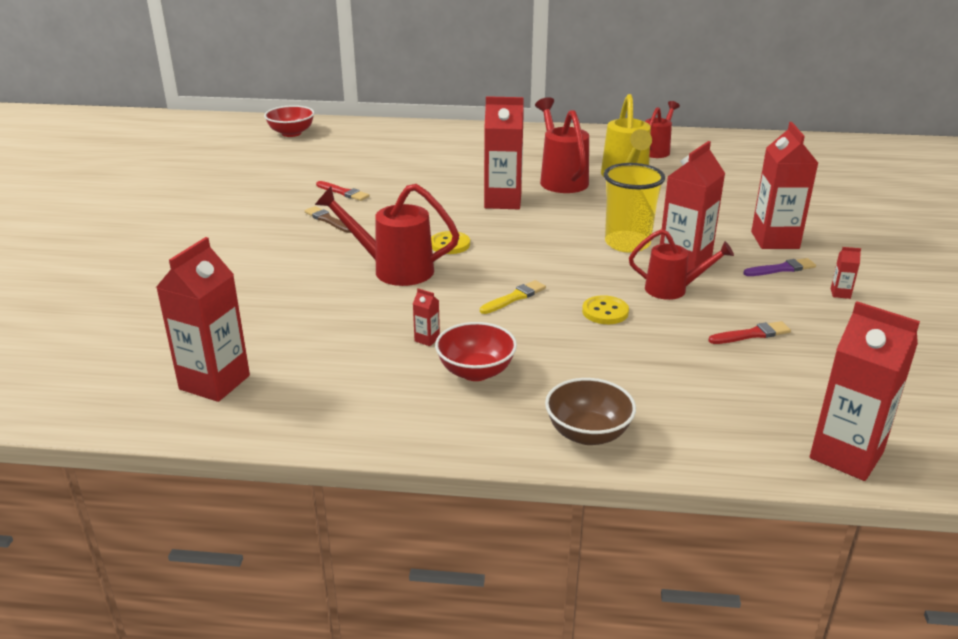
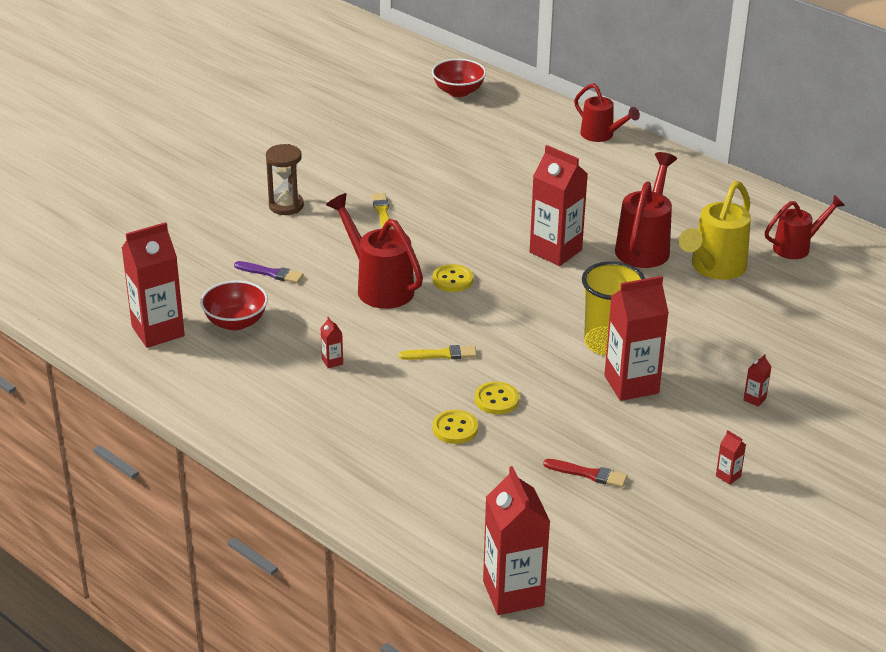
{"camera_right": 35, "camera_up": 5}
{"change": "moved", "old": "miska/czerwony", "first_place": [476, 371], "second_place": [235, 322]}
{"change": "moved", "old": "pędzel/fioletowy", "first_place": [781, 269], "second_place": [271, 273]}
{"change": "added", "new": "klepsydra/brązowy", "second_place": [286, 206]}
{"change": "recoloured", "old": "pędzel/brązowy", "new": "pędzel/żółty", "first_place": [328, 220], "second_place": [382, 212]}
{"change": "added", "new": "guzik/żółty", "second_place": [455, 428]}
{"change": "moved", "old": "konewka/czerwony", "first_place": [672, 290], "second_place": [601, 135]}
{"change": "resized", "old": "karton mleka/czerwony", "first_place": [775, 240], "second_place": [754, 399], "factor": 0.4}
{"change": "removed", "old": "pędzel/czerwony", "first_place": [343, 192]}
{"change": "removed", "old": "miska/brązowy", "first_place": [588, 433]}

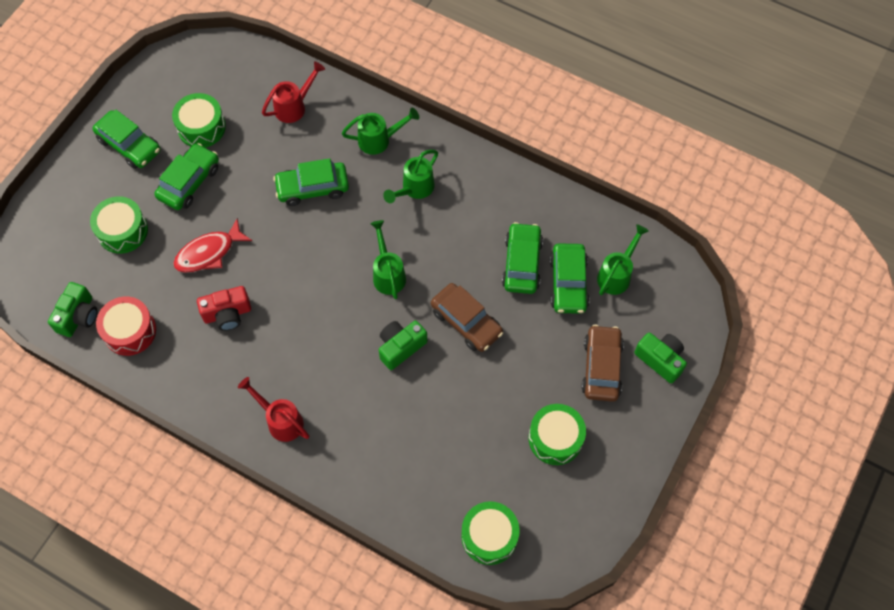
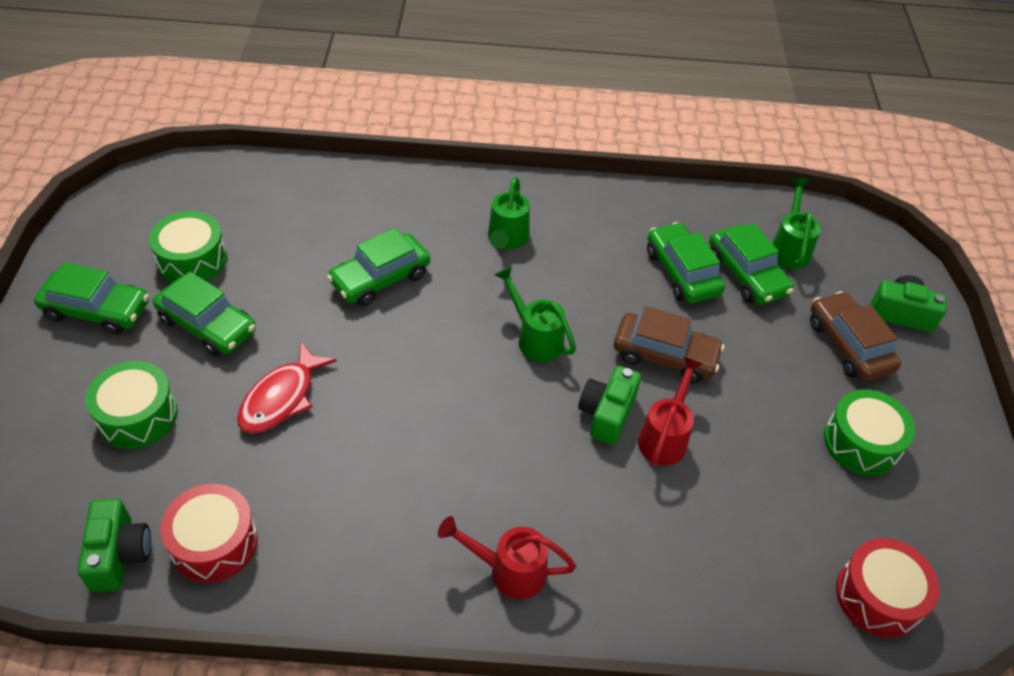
{"camera_right": -30, "camera_up": -15}
{"change": "turned", "old": "samochód/zielony", "first_place": [189, 182], "second_place": [208, 325], "degrees": 120}
{"change": "moved", "old": "konewka/czerwony", "first_place": [294, 106], "second_place": [665, 436]}
{"change": "recoloured", "old": "bęben/zielony", "new": "bęben/czerwony", "first_place": [489, 536], "second_place": [878, 596]}
{"change": "removed", "old": "aparat fotograficzny/czerwony", "first_place": [227, 314]}
{"change": "removed", "old": "konewka/zielony", "first_place": [380, 140]}

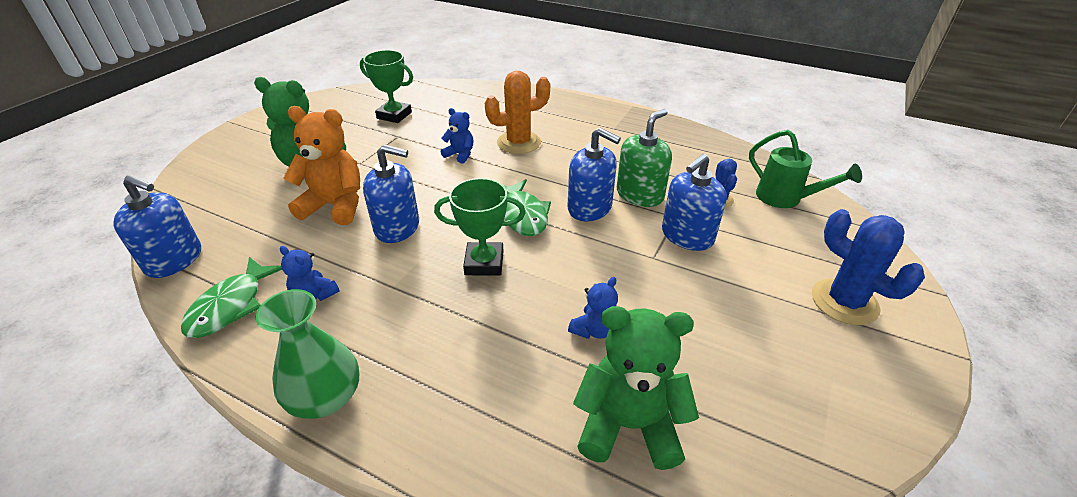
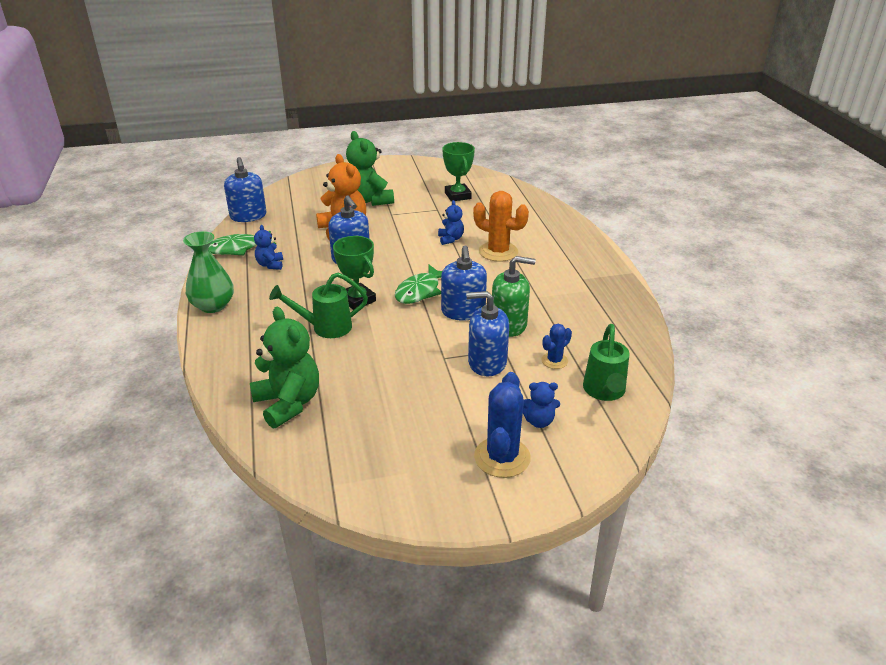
{"camera_right": 50, "camera_up": -5}
{"change": "added", "new": "konewka/zielony", "second_place": [325, 327]}
{"change": "moved", "old": "miś/niebieski", "first_place": [594, 330], "second_place": [538, 421]}

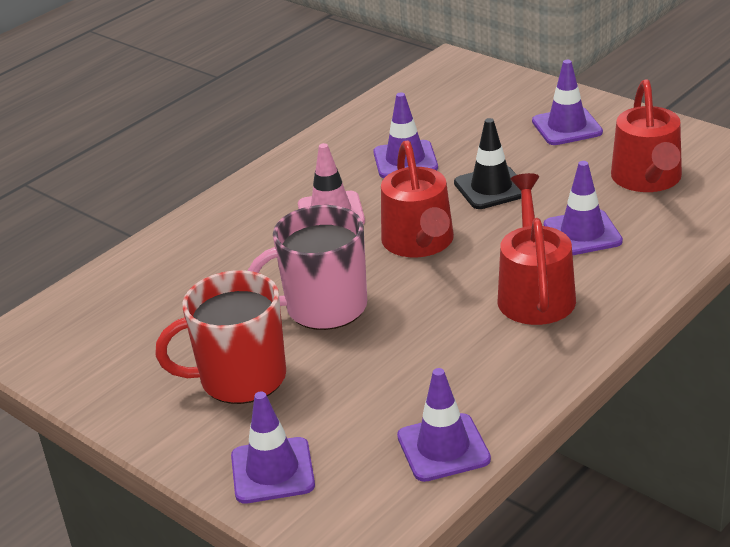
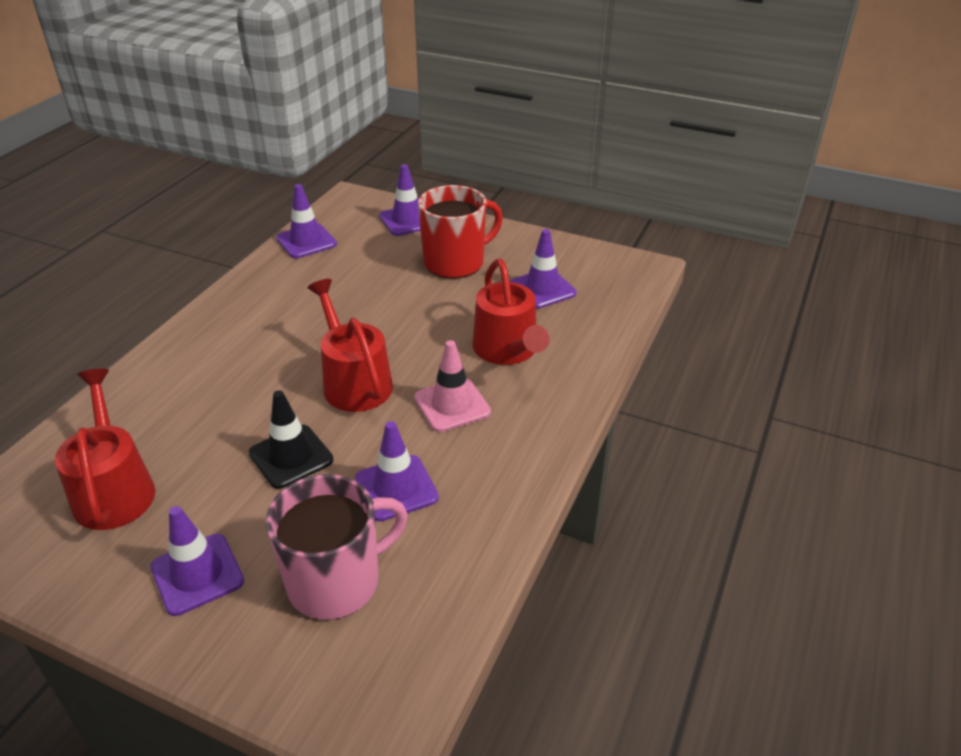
{"camera_right": 160, "camera_up": 5}
{"change": "moved", "old": "kubek/różowy", "first_place": [324, 307], "second_place": [336, 581]}
{"change": "moved", "old": "konewka/czerwony", "first_place": [535, 293], "second_place": [507, 350]}
{"change": "moved", "old": "pachołek/fioletowy", "first_place": [582, 233], "second_place": [542, 289]}

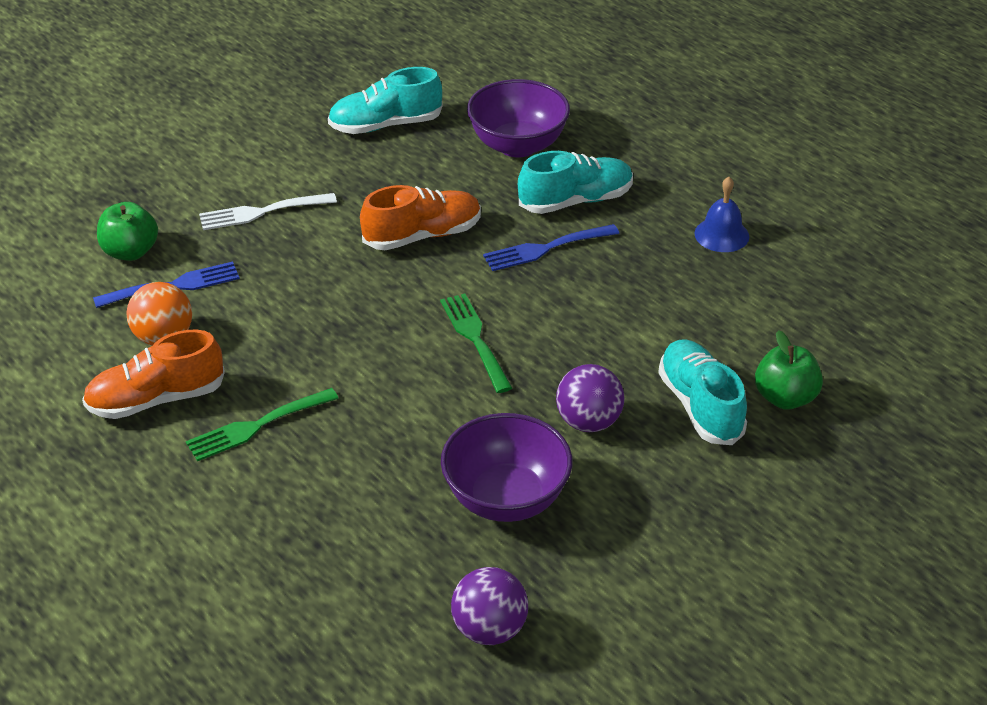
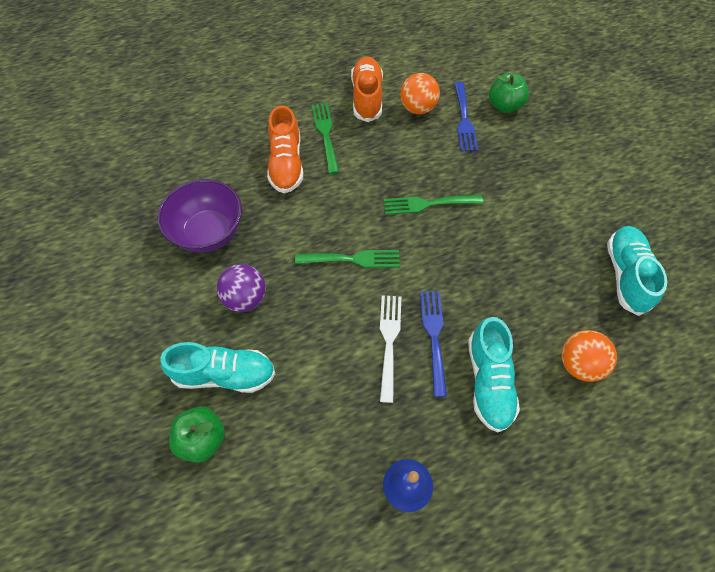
{"camera_right": 110, "camera_up": 20}
{"change": "moved", "old": "but/pomarańczowy", "first_place": [422, 235], "second_place": [286, 164]}
{"change": "moved", "old": "widelec/biały", "first_place": [262, 212], "second_place": [389, 341]}
{"change": "added", "new": "widelec/zielony", "second_place": [428, 204]}
{"change": "replaced", "old": "miska/fioletowy", "new": "piłka/pomarańczowy", "first_place": [518, 145], "second_place": [579, 364]}
{"change": "removed", "old": "piłka/fioletowy", "first_place": [489, 629]}

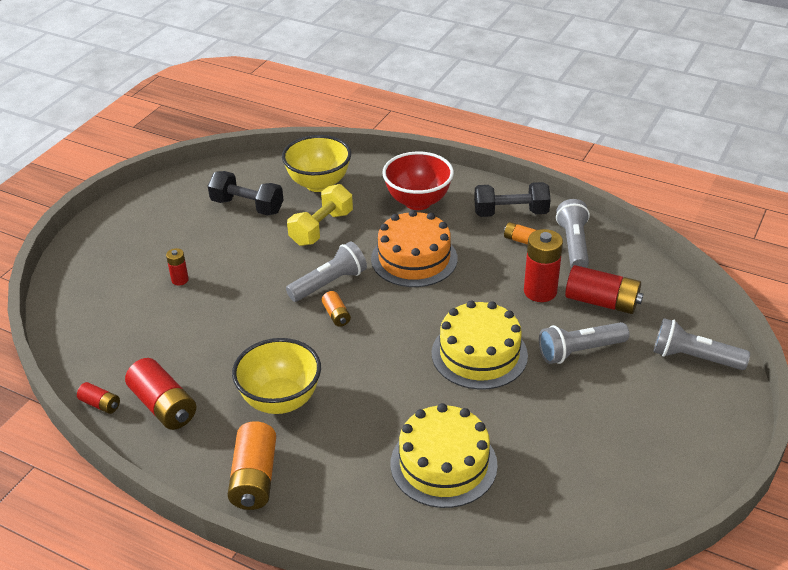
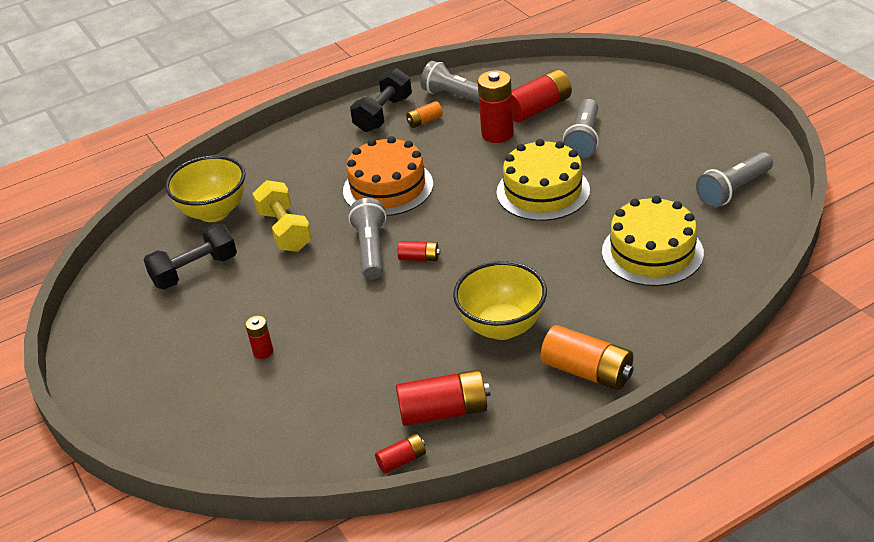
{"camera_right": -55, "camera_up": 0}
{"change": "recoloured", "old": "bateria/pomarańczowy", "new": "bateria/czerwony", "first_place": [336, 315], "second_place": [419, 258]}
{"change": "moved", "old": "latarka/szary", "first_place": [693, 358], "second_place": [733, 190]}
{"change": "removed", "old": "miska/czerwony", "first_place": [418, 201]}

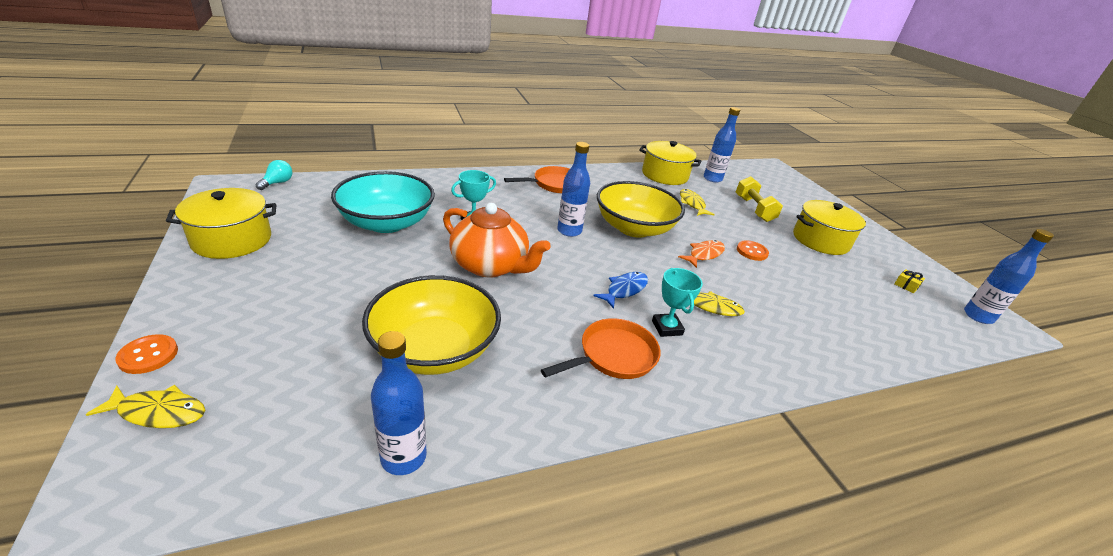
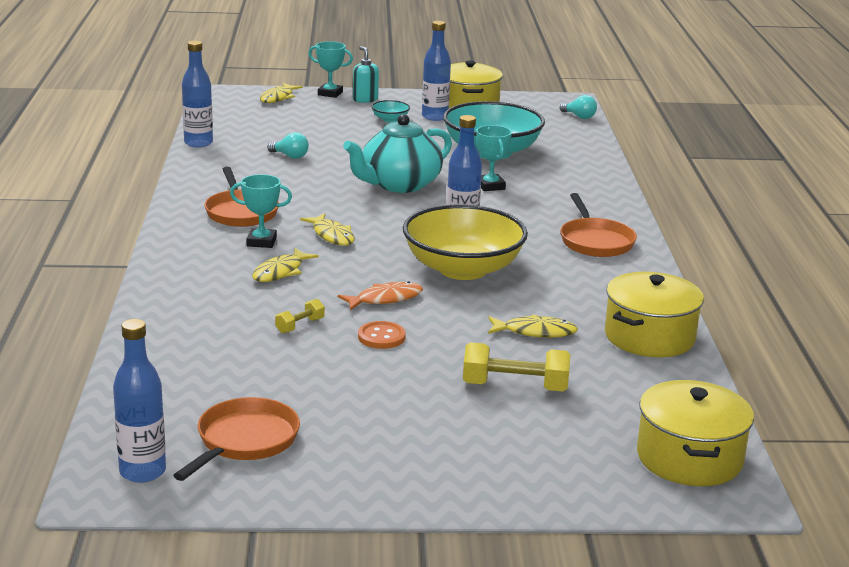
{"camera_right": 110, "camera_up": -10}
{"change": "replaced", "old": "prezent/żółty", "new": "patelnia/pomarańczowy", "first_place": [906, 285], "second_place": [244, 441]}
{"change": "replaced", "old": "miska/żółty", "new": "żarówka/turkusowy", "first_place": [434, 349], "second_place": [290, 156]}
{"change": "added", "new": "hantel/żółty", "second_place": [300, 326]}
{"change": "recoloured", "old": "ryba/niebieski", "new": "ryba/żółty", "first_place": [624, 290], "second_place": [332, 236]}
{"change": "replaced", "old": "guzik/pomarańczowy", "new": "puchar/turkusowy", "first_place": [148, 355], "second_place": [330, 93]}
{"change": "turned", "old": "ryba/pomarańczowy", "first_place": [704, 254], "second_place": [385, 299], "degrees": -90}
{"change": "recoloured", "old": "imbryk/pomarańczowy", "new": "imbryk/turkusowy", "first_place": [490, 266], "second_place": [399, 184]}
{"change": "added", "new": "dozownik mydła/turkusowy", "second_place": [365, 99]}
{"change": "added", "new": "miska/turkusowy", "second_place": [390, 119]}
{"change": "moved", "old": "butelka/niebieski", "first_place": [712, 178], "second_place": [434, 117]}
{"change": "moved", "old": "garnek/żółty", "first_place": [820, 240], "second_place": [689, 458]}

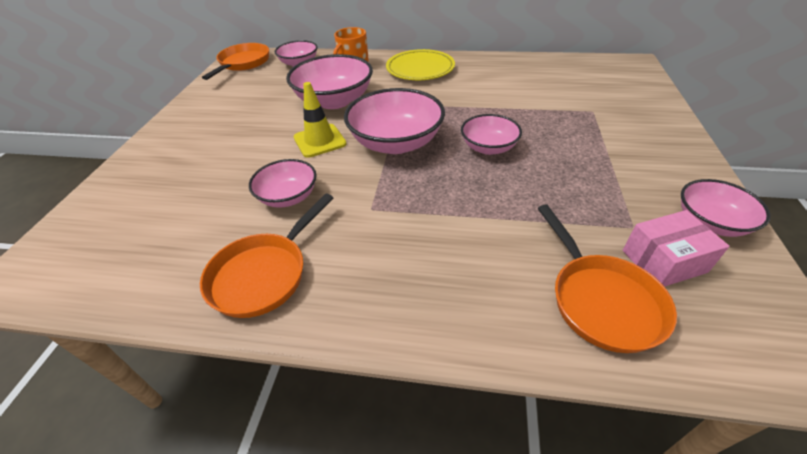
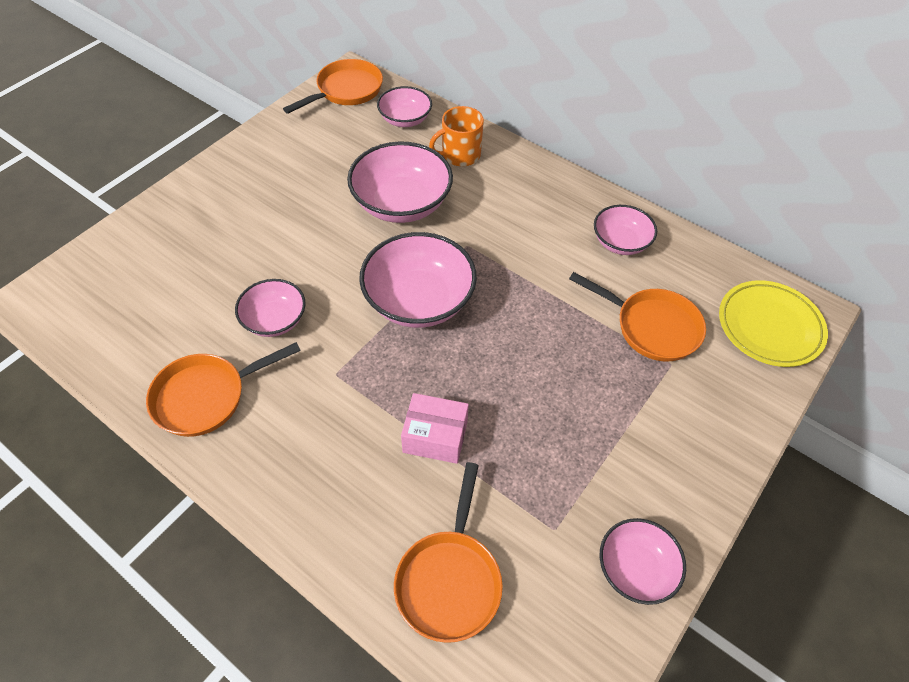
{"camera_right": 25, "camera_up": 10}
{"change": "moved", "old": "pudełko/różowy", "first_place": [663, 261], "second_place": [435, 436]}
{"change": "added", "new": "patelnia/pomarańczowy", "second_place": [652, 327]}
{"change": "moved", "old": "miska/różowy", "first_place": [488, 147], "second_place": [620, 242]}
{"change": "moved", "old": "talerz/żółty", "first_place": [420, 69], "second_place": [769, 327]}
{"change": "removed", "old": "pachołek/żółty", "first_place": [319, 141]}

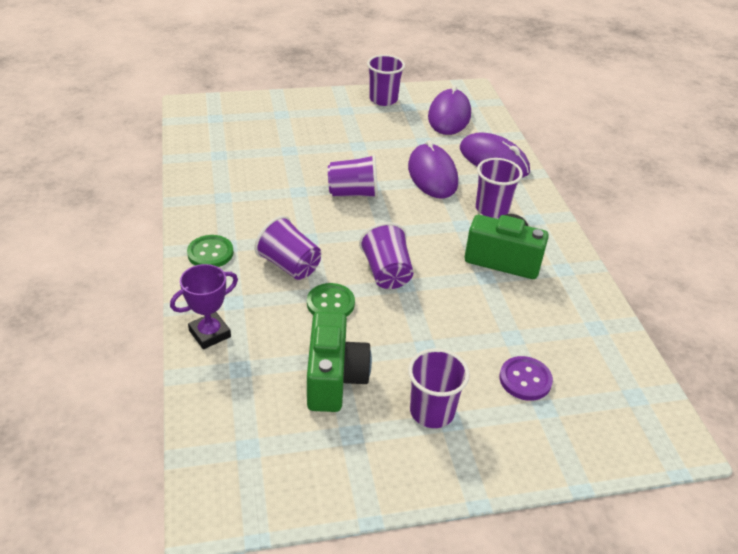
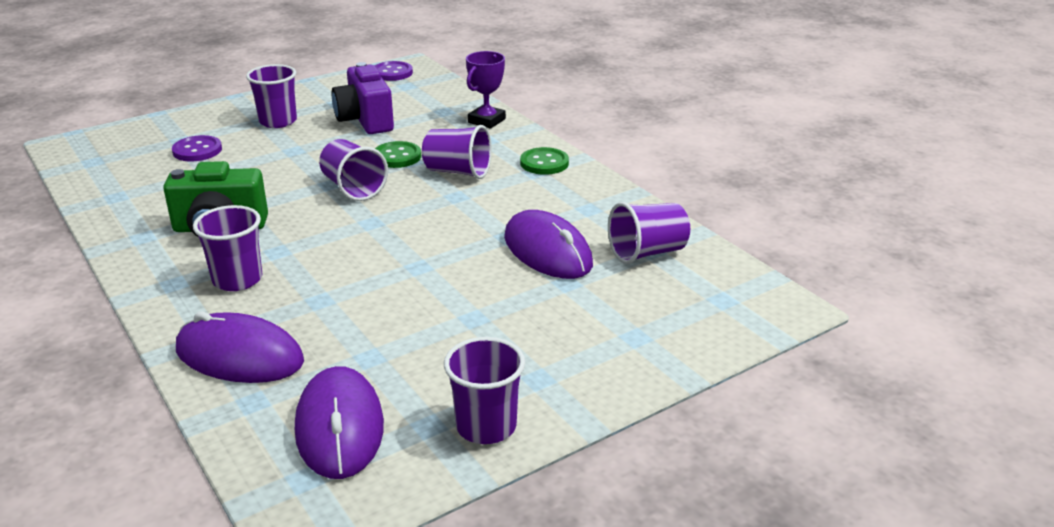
{"camera_right": 160, "camera_up": -10}
{"change": "recoloured", "old": "aparat fotograficzny/zielony", "new": "aparat fotograficzny/fioletowy", "first_place": [334, 379], "second_place": [365, 120]}
{"change": "added", "new": "guzik/fioletowy", "second_place": [392, 73]}
{"change": "moved", "old": "myszka/fioletowy", "first_place": [432, 175], "second_place": [547, 251]}
{"change": "moved", "old": "szklanka/fioletowy", "first_place": [353, 193], "second_place": [647, 253]}

